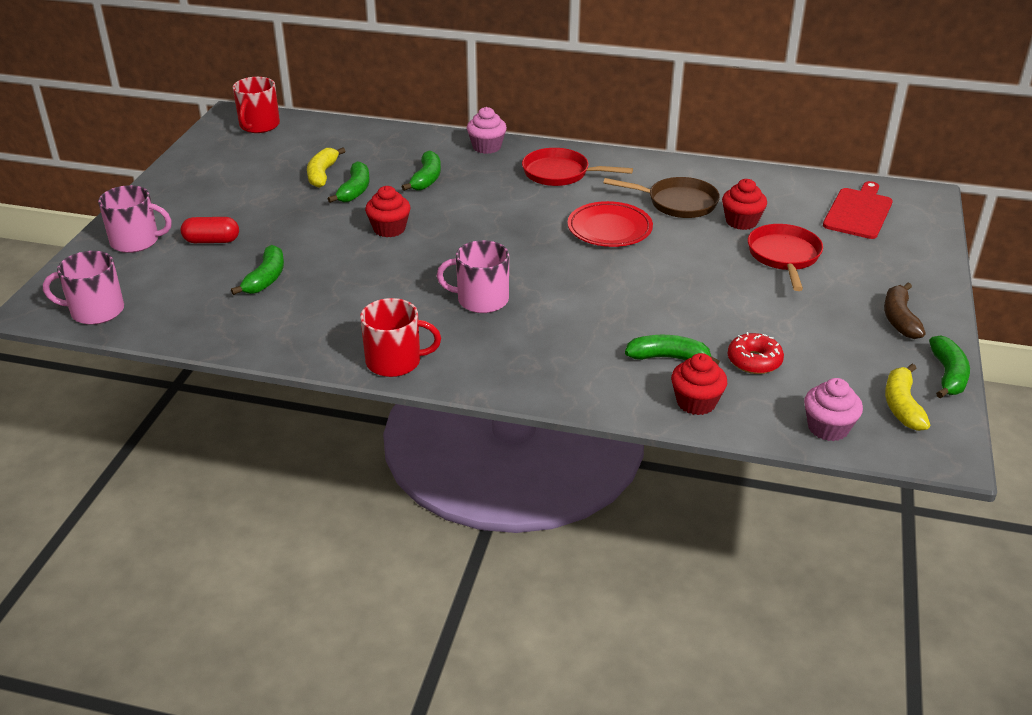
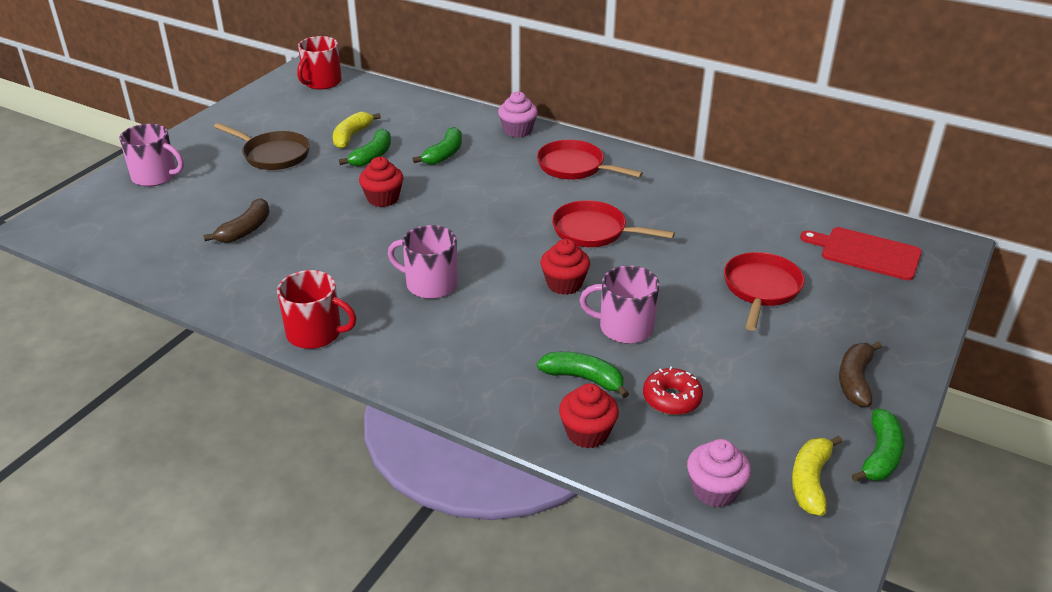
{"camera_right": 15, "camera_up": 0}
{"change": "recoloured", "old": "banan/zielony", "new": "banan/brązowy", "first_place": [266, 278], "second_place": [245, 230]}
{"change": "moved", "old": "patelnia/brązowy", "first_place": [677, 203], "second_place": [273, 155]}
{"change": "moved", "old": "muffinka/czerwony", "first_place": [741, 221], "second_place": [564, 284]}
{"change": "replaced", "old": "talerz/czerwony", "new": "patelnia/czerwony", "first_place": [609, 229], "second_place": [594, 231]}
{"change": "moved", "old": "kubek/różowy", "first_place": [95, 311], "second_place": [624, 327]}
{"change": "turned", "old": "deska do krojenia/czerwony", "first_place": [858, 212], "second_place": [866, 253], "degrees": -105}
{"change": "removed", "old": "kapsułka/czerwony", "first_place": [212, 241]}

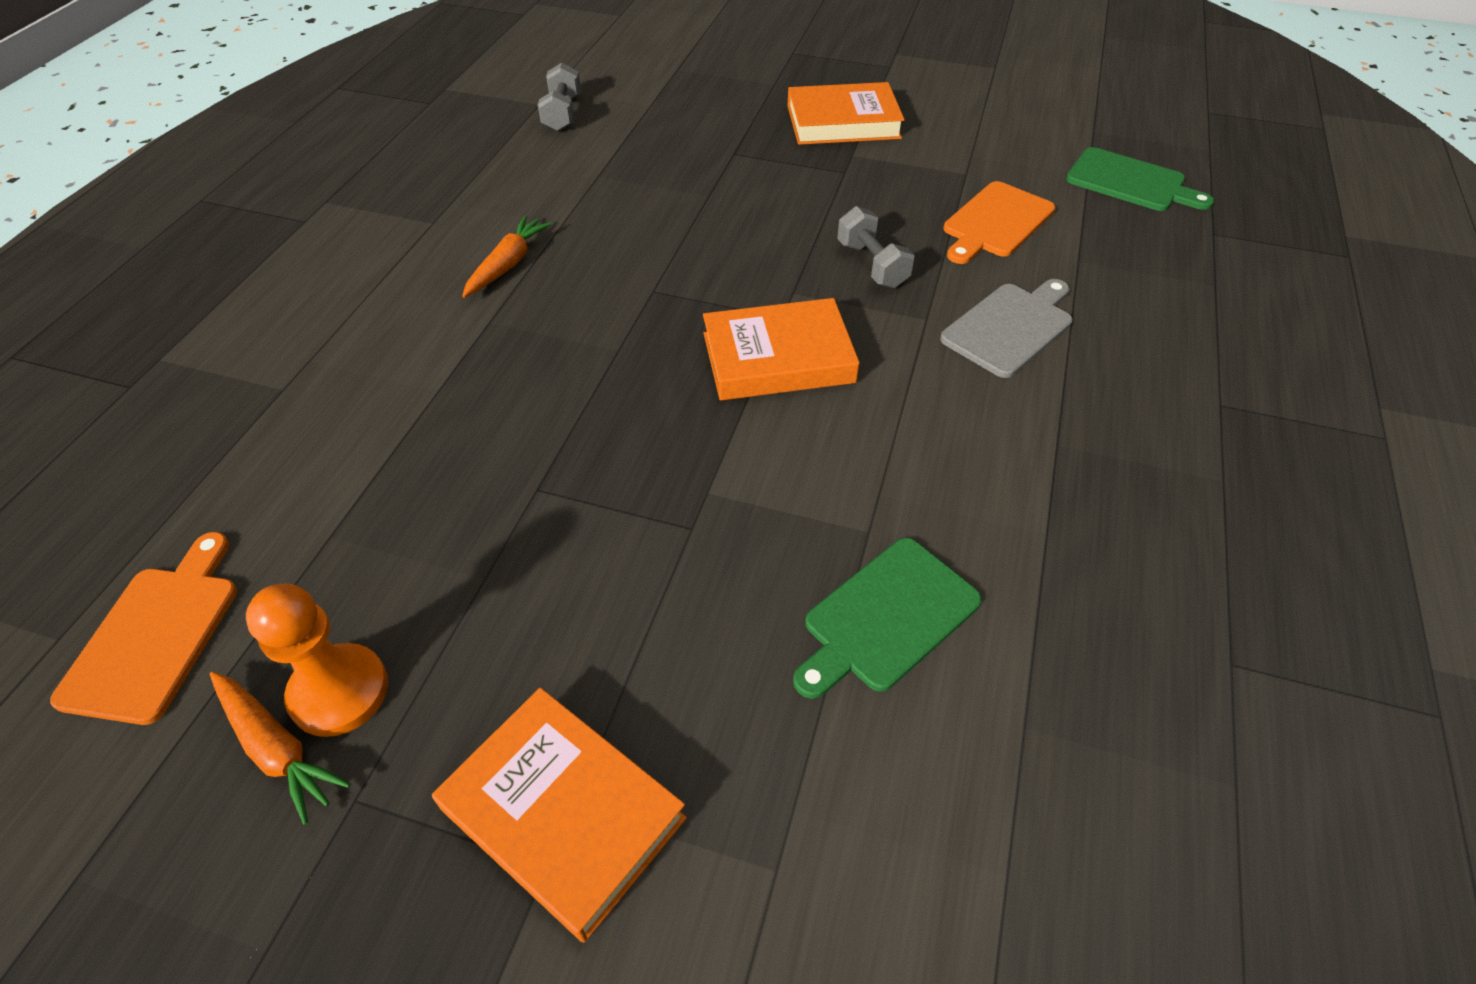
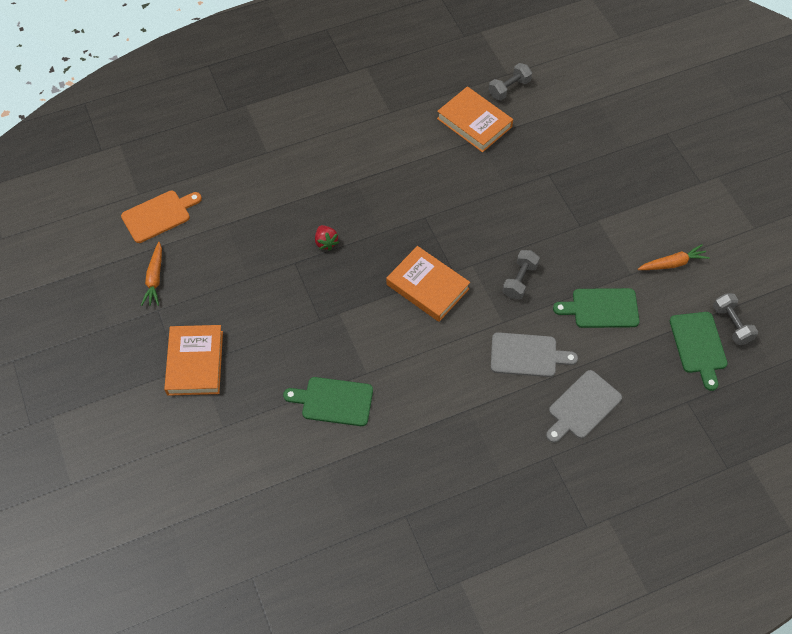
{"camera_right": 50, "camera_up": 10}
{"change": "added", "new": "truskawka/czerwony", "second_place": [326, 242]}
{"change": "moved", "old": "książka/pomarańczowy", "first_place": [843, 122], "second_place": [474, 123]}
{"change": "added", "new": "deska do krojenia/szary", "second_place": [582, 407]}
{"change": "recoloured", "old": "deska do krojenia/pomarańczowy", "new": "deska do krojenia/zielony", "first_place": [996, 222], "second_place": [601, 308]}
{"change": "moved", "old": "marchewka/pomarańczowy", "first_place": [508, 264], "second_place": [672, 263]}
{"change": "added", "new": "hantel/szary", "second_place": [731, 324]}
{"change": "removed", "old": "pionek/pomarańczowy", "first_place": [339, 692]}

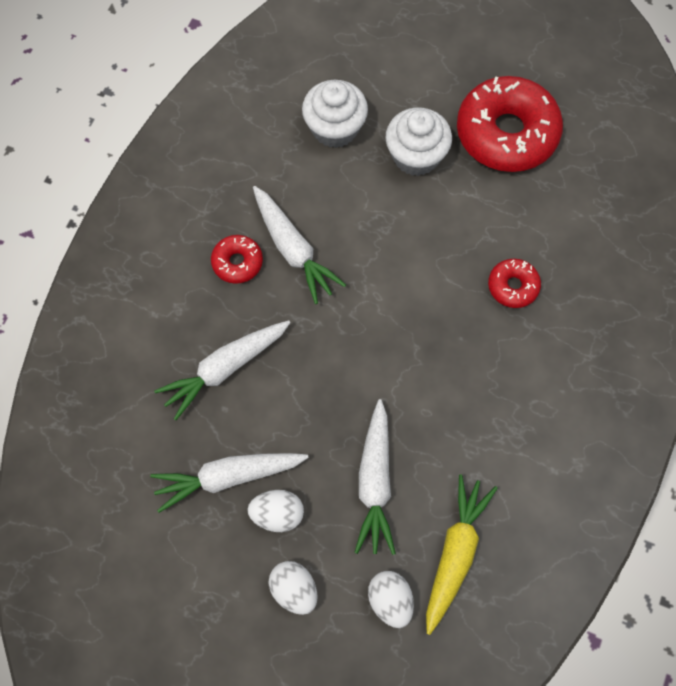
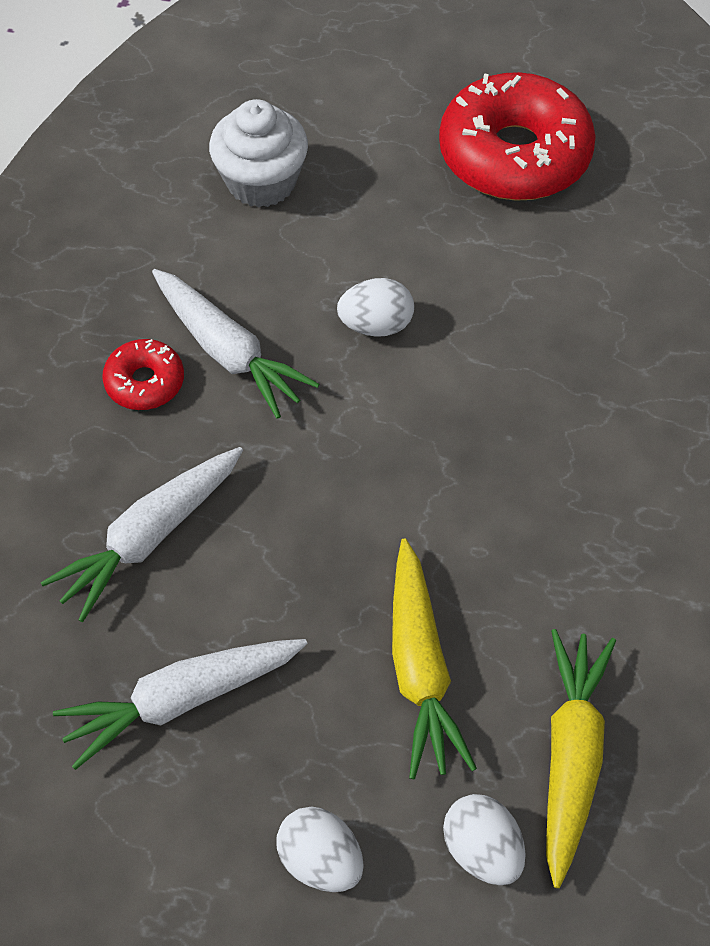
{"camera_right": -10, "camera_up": -10}
{"change": "moved", "old": "jajko/biały", "first_place": [277, 514], "second_place": [376, 325]}
{"change": "recoloured", "old": "marchewka/biały", "new": "marchewka/żółty", "first_place": [375, 483], "second_place": [420, 668]}
{"change": "removed", "old": "muffinka/biały", "first_place": [416, 156]}
{"change": "removed", "old": "donut/czerwony", "first_place": [513, 286]}

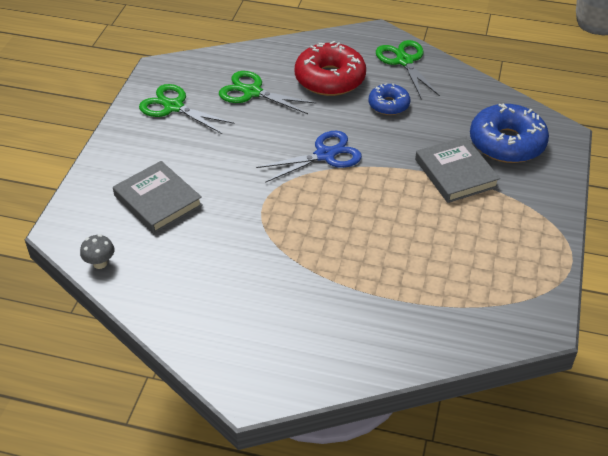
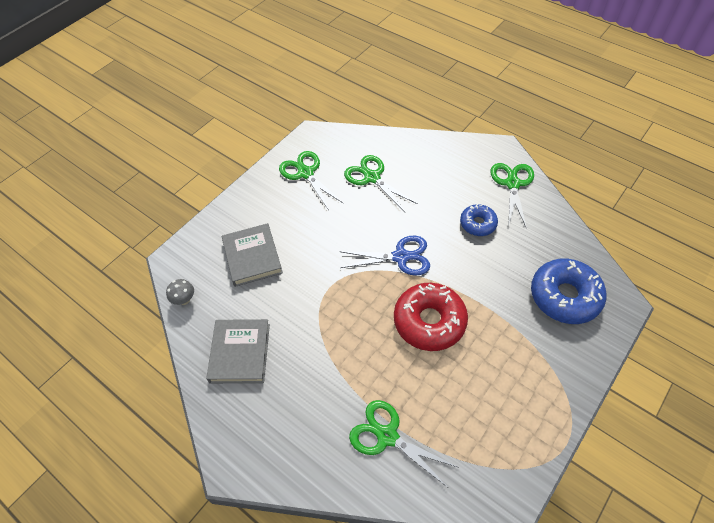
{"camera_right": 25, "camera_up": 10}
{"change": "moved", "old": "książka/szary", "first_place": [456, 173], "second_place": [240, 353]}
{"change": "added", "new": "nożyczki/zielony", "second_place": [387, 436]}
{"change": "moved", "old": "donut/czerwony", "first_place": [330, 79], "second_place": [429, 321]}

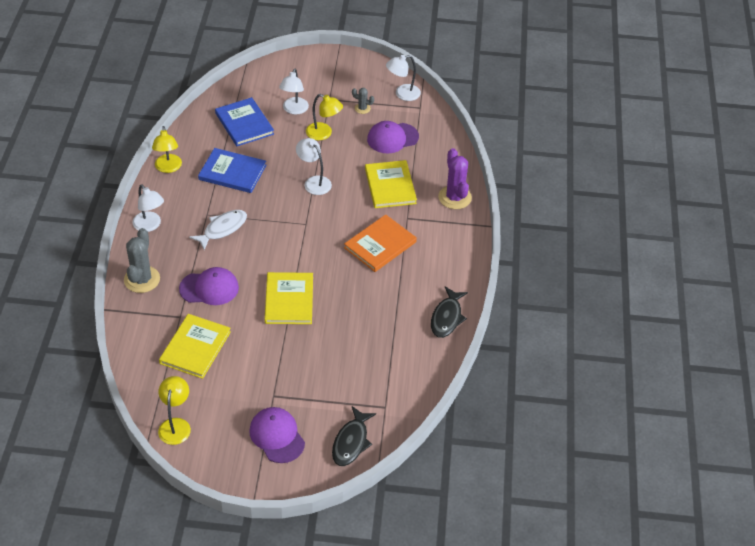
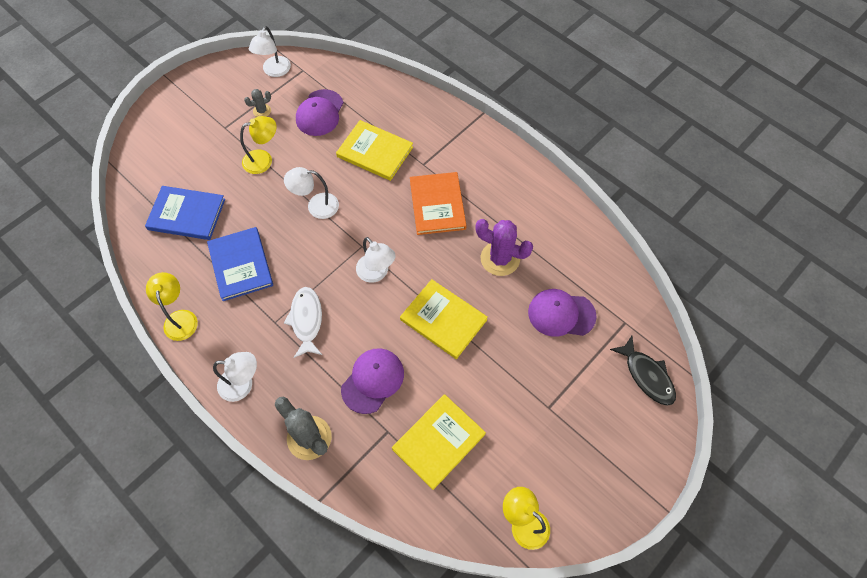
{"camera_right": -50, "camera_up": 15}
{"change": "turned", "old": "lampka/żółty", "first_place": [168, 168], "second_place": [180, 318], "degrees": -135}
{"change": "turned", "old": "książka/niebieski", "first_place": [232, 172], "second_place": [240, 265], "degrees": -75}
{"change": "moved", "old": "lampka/biały", "first_place": [294, 110], "second_place": [376, 273]}
{"change": "turned", "old": "książka/żółty", "first_place": [195, 347], "second_place": [438, 442], "degrees": 75}
{"change": "moved", "old": "kaktus/fioletowy", "first_place": [454, 197], "second_place": [500, 259]}
{"change": "moved", "old": "czapka/fioletowy", "first_place": [277, 436], "second_place": [561, 314]}
{"change": "removed", "old": "ryba/czarny", "first_place": [447, 317]}

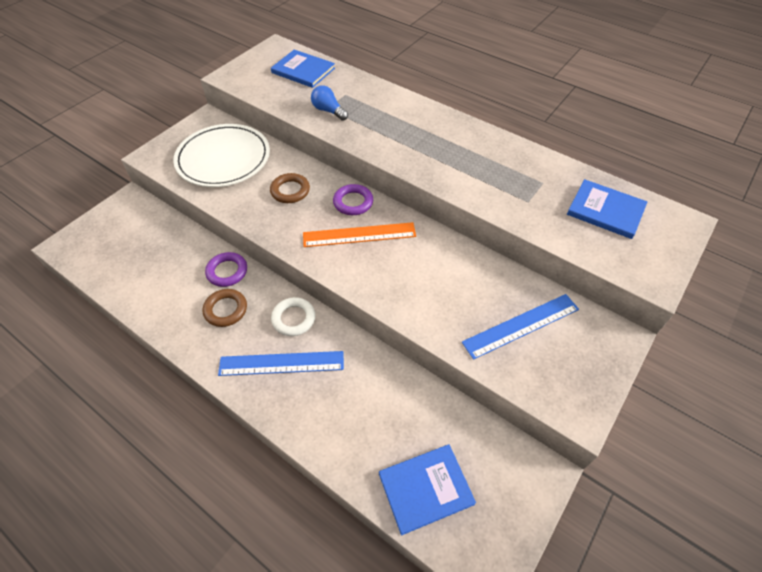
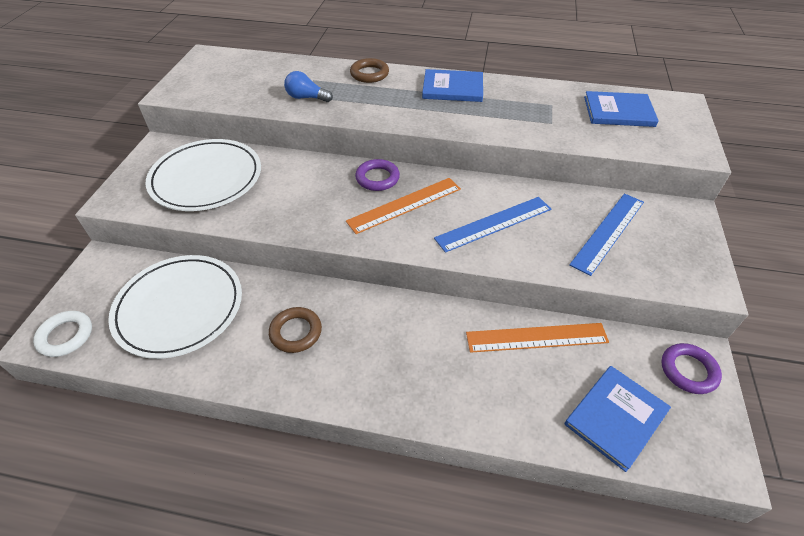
{"camera_right": -25, "camera_up": -5}
{"change": "moved", "old": "pierścień/biały", "first_place": [293, 318], "second_place": [66, 336]}
{"change": "added", "new": "talerz/biały", "second_place": [179, 308]}
{"change": "moved", "old": "pierścień/brązowy", "first_place": [290, 191], "second_place": [369, 74]}
{"change": "moved", "old": "książka/niebieski", "first_place": [303, 70], "second_place": [452, 88]}
{"change": "moved", "old": "linijka/niebieski", "first_place": [281, 363], "second_place": [494, 223]}
{"change": "added", "new": "linijka/pomarańczowy", "second_place": [536, 337]}
{"change": "moved", "old": "pierścień/fioletowy", "first_place": [227, 271], "second_place": [688, 371]}

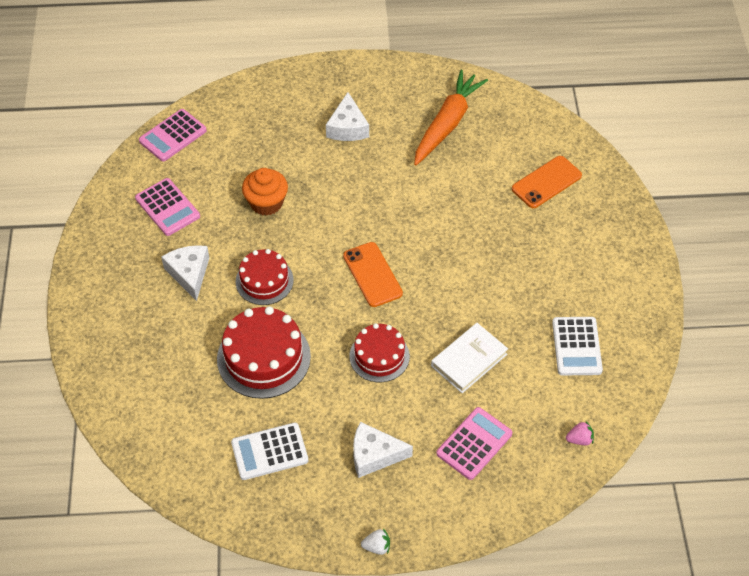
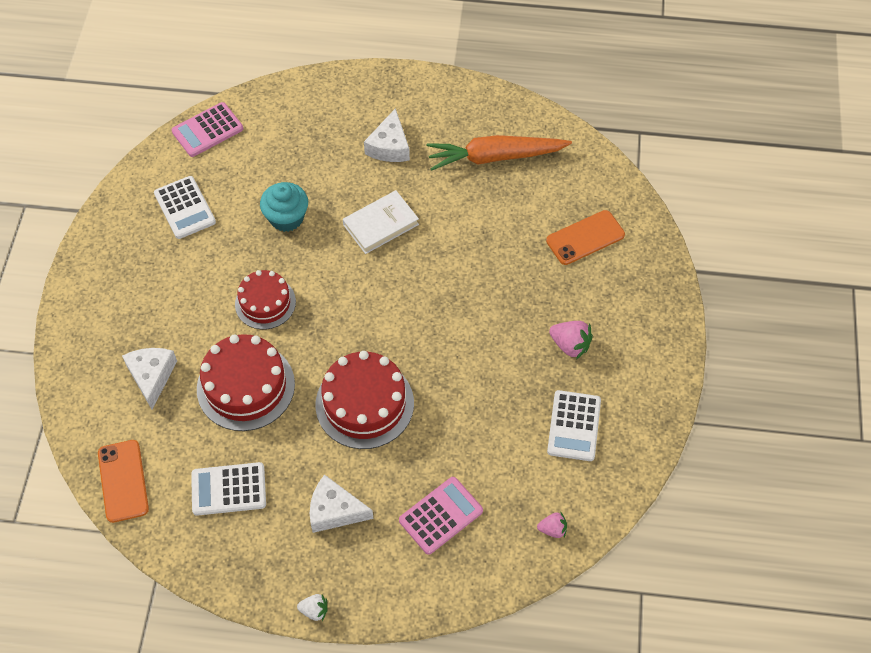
{"camera_right": 10, "camera_up": 5}
{"change": "moved", "old": "telefon/pomarańczowy", "first_place": [372, 274], "second_place": [123, 481]}
{"change": "moved", "old": "ser/biały", "first_place": [189, 273], "second_place": [151, 376]}
{"change": "recoloured", "old": "kalkulator/różowy", "new": "kalkulator/biały", "first_place": [167, 207], "second_place": [185, 208]}
{"change": "recoloured", "old": "muffinka/pomarańczowy", "new": "muffinka/turkusowy", "first_place": [266, 203], "second_place": [286, 218]}
{"change": "resized", "old": "tort/czerwony", "first_place": [379, 356], "second_place": [364, 404], "factor": 1.55}
{"change": "moved", "old": "książka/biały", "first_place": [469, 360], "second_place": [381, 225]}
{"change": "turned", "old": "marchewka/pomarańczowy", "first_place": [447, 124], "second_place": [495, 157], "degrees": -135}
{"change": "added", "new": "truskawka/różowy", "second_place": [570, 345]}

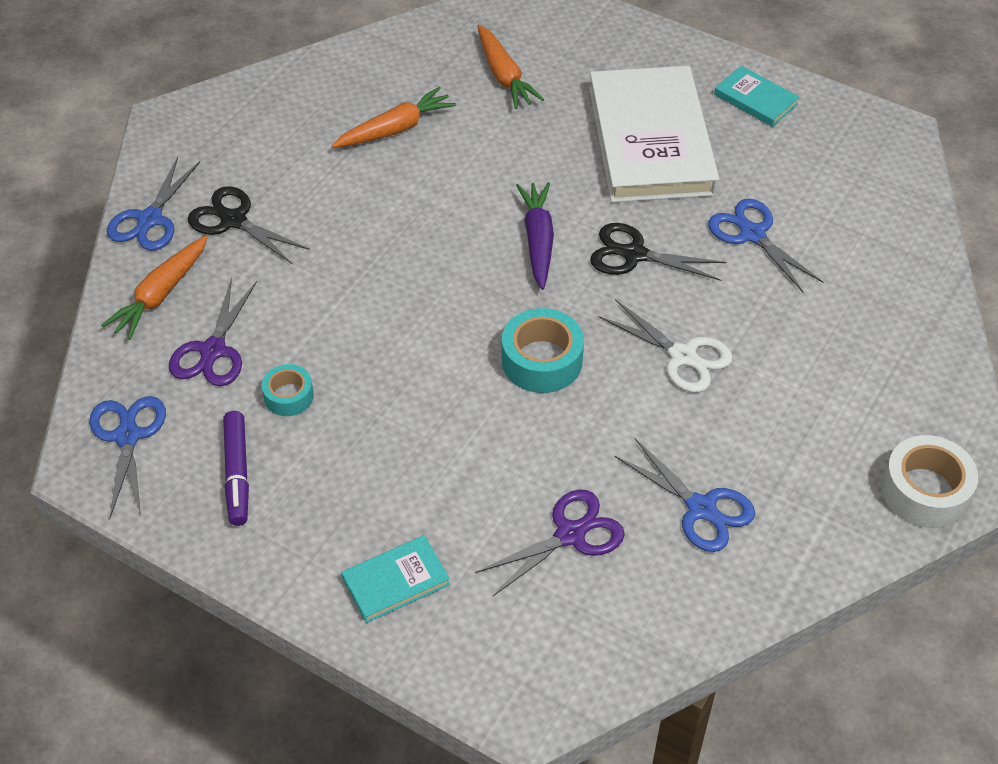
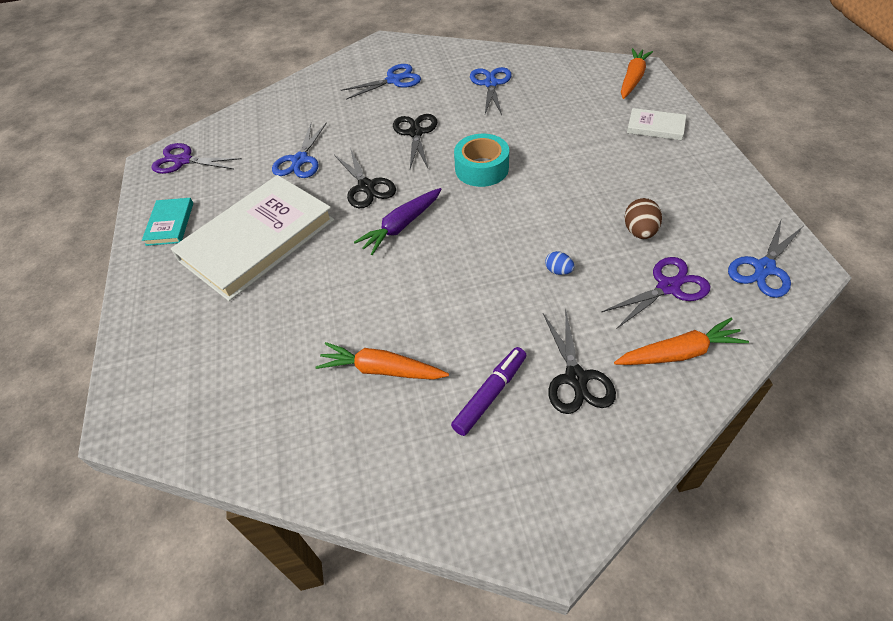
{"camera_right": -130, "camera_up": 0}
{"change": "moved", "old": "nożyczki/fioletowy", "first_place": [570, 534], "second_place": [183, 160]}
{"change": "moved", "old": "nożyczki/niebieski", "first_place": [149, 220], "second_place": [394, 80]}
{"change": "recoloured", "old": "nożyczki/biały", "new": "nożyczki/czarny", "first_place": [683, 356], "second_place": [416, 133]}
{"change": "moved", "old": "flamaster/fioletowy", "first_place": [237, 473], "second_place": [490, 395]}
{"change": "added", "new": "jajko/niebieski", "second_place": [558, 271]}
{"change": "moved", "old": "marchewka/pomarańczowy", "first_place": [504, 75], "second_place": [633, 79]}
{"change": "replaced", "old": "taśma klejąca/turkusowy", "new": "jajko/brązowy", "first_place": [288, 396], "second_place": [639, 232]}
{"change": "recoloured", "old": "książka/turkusowy", "new": "książka/biały", "first_place": [396, 581], "second_place": [655, 127]}
{"change": "removed", "old": "taśma klejąca/biały", "first_place": [925, 491]}

